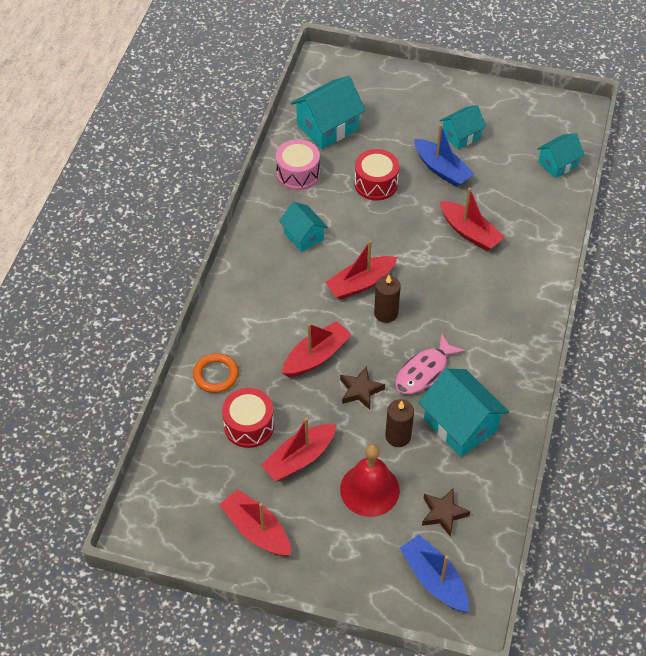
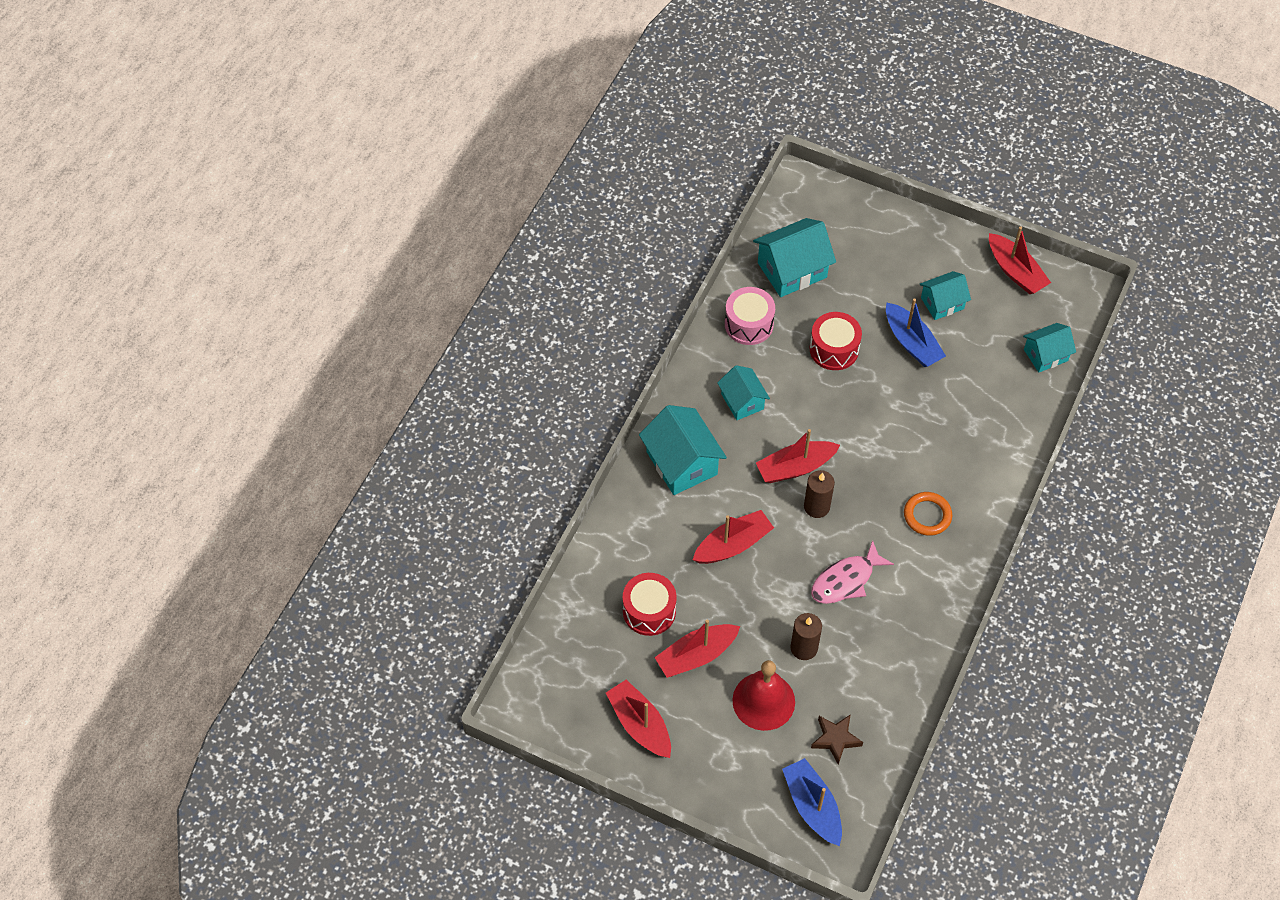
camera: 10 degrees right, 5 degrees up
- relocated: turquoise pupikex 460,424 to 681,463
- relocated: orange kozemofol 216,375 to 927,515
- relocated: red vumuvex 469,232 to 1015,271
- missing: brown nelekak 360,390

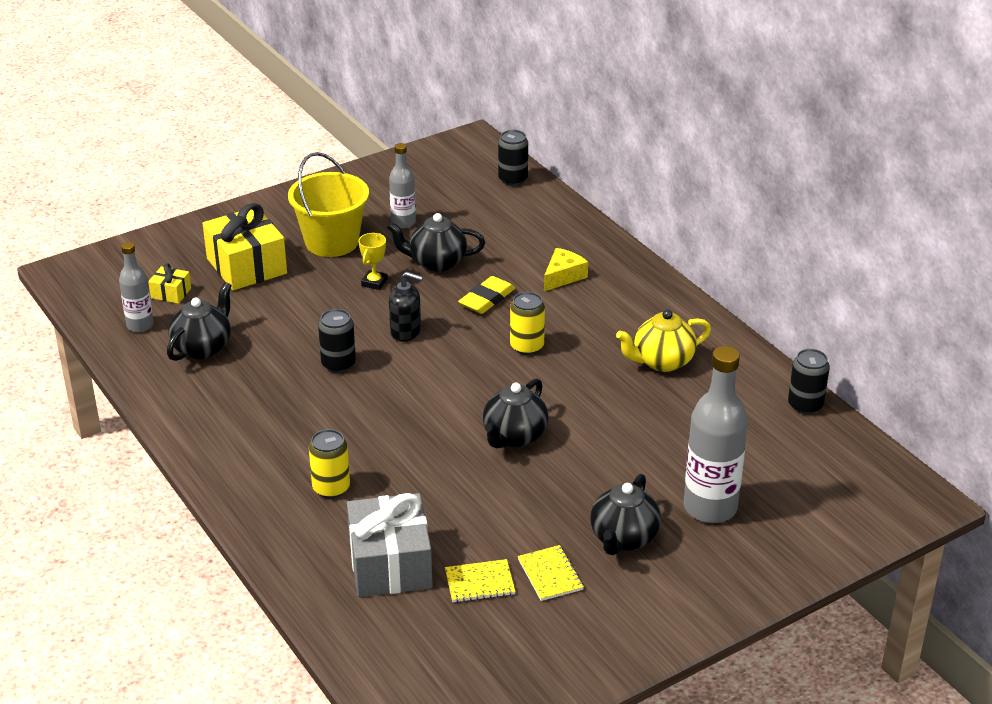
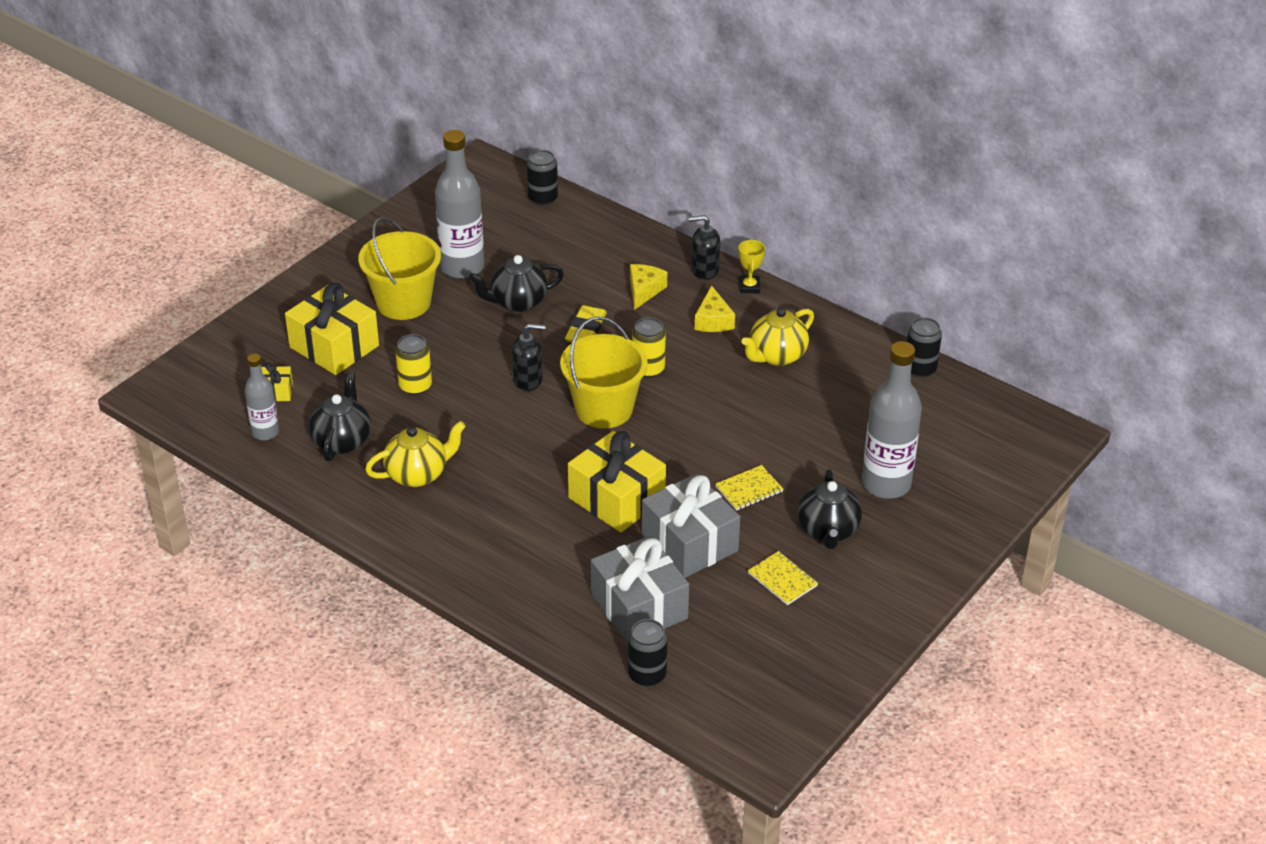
camera: 20 degrees left, 5 degrees up
- appeared: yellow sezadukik 417,474
- relocated: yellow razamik 331,488 to 415,386
- size: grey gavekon 403,223 = 462,267 x1.76
- appeared: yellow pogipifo 604,409
- appeared: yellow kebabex 616,498
- relocated: black razamik 338,364 to 647,674
- appeared: grey kebabex 689,543
- appeared: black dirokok 704,270
- appeared: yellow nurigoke 713,320
- relocated: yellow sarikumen 479,582 to 749,489
- relocated: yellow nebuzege 374,282 to 749,287
- missing: black sezadukik 514,437

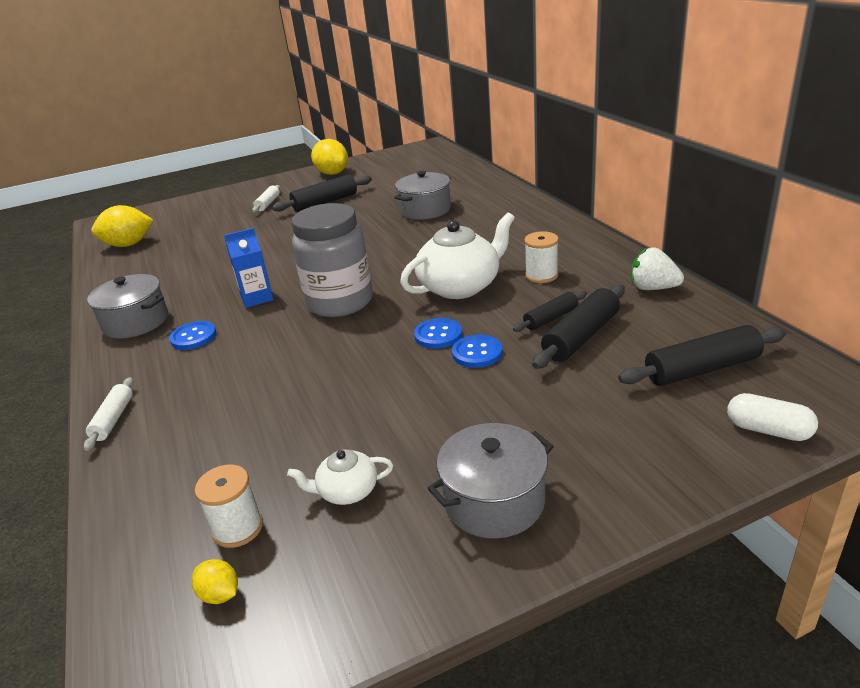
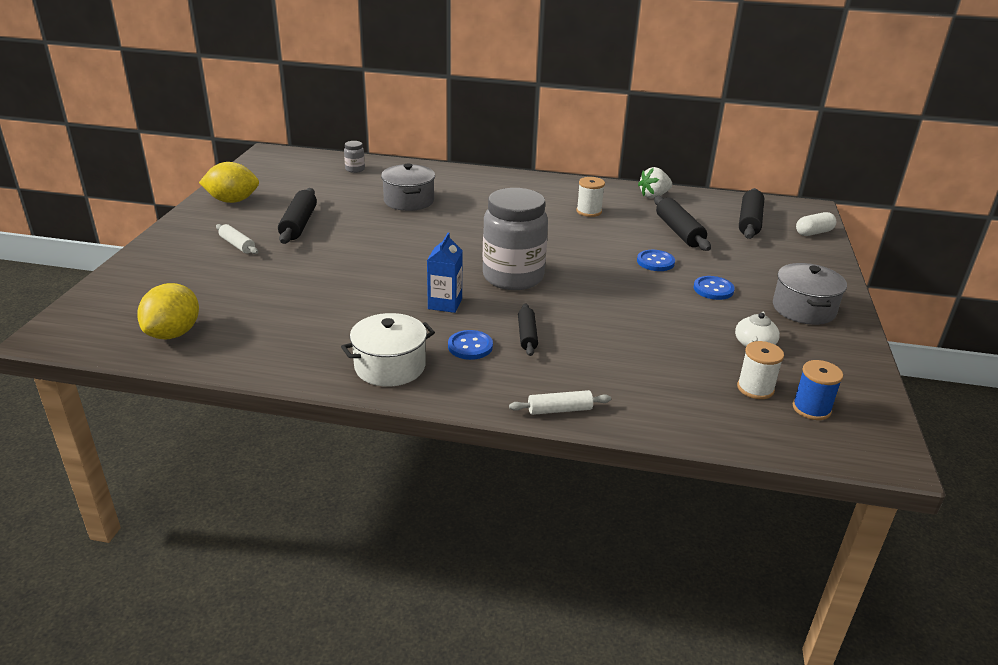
camera: 60 degrees left, 0 degrees up
- colour: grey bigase 136,322 to white bigase 390,366
- appeared: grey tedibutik 355,169
- spun: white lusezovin 113,419 = 559,410 45 degrees counterclockwise
- relocated: black lusezovin 551,318 to 527,335
- relocated: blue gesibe 438,335 to 713,289
- exchanged: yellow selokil 220,594 to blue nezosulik 811,408
- missing: white sezadukik 460,286

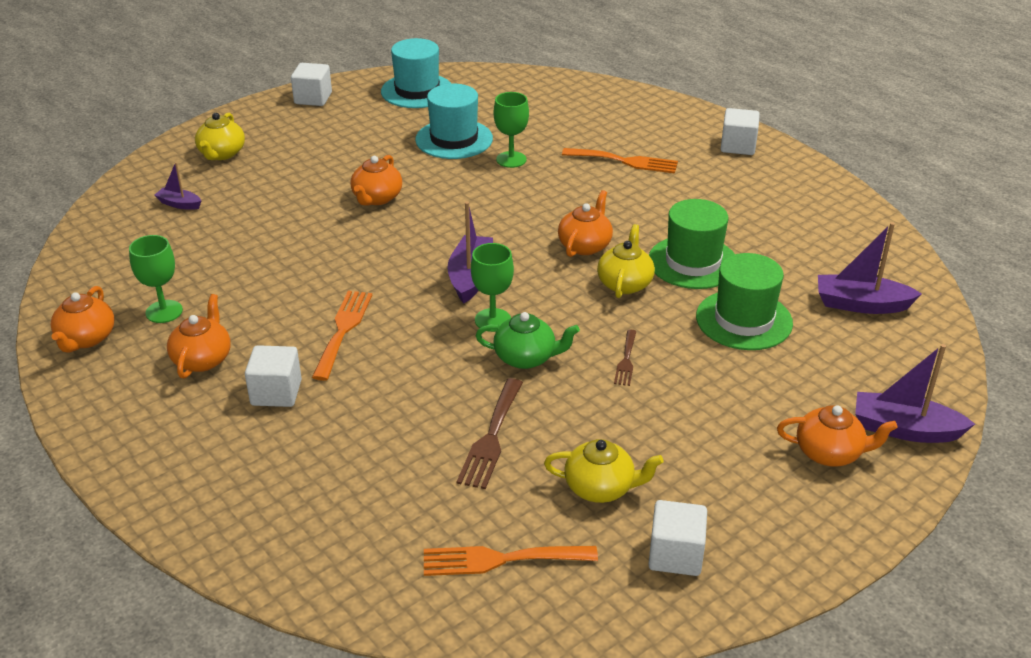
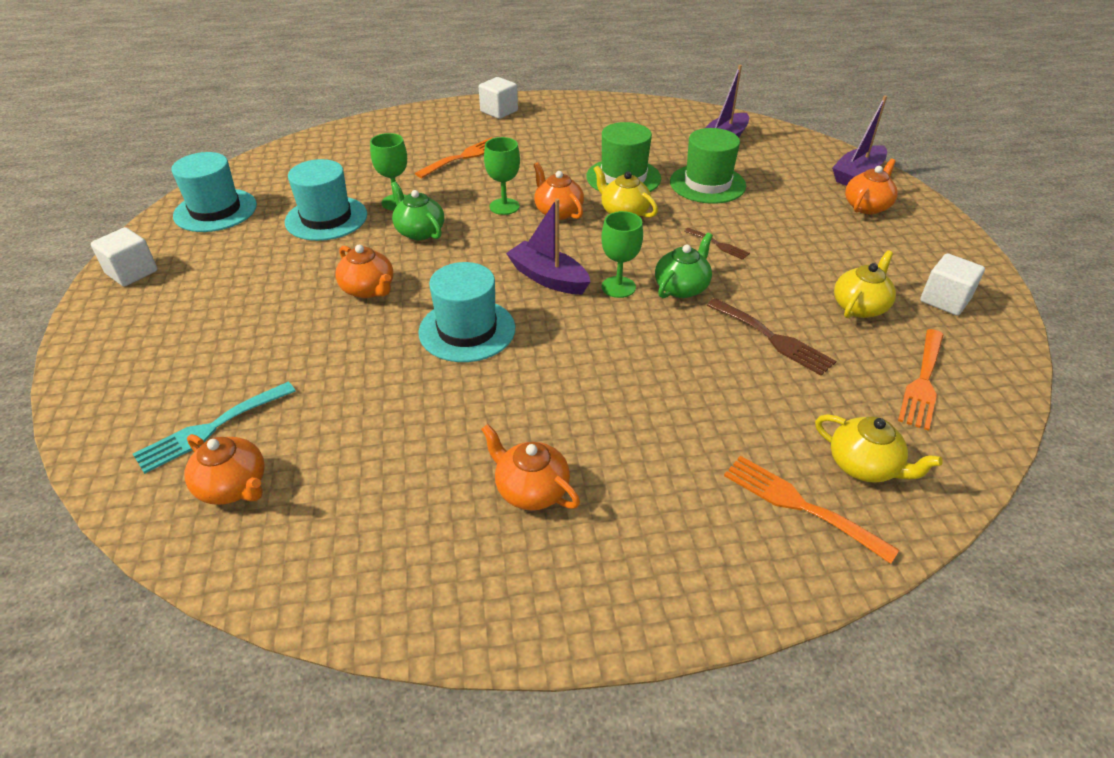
camera: 60 degrees left, 5 degrees up
- exchanged: purple vumuvex 179,204 to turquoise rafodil 210,429
- relocated: orange sezadukik 86,339 to 234,486
- appeared: green sezadukik 419,231
- appeared: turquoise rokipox 467,330
- relocated: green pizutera 164,311 to 504,206
- relocated: orange rafodil 343,330 to 799,505
- relocated: yellow sezadukik 221,154 to 864,466
- missing: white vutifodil 276,392

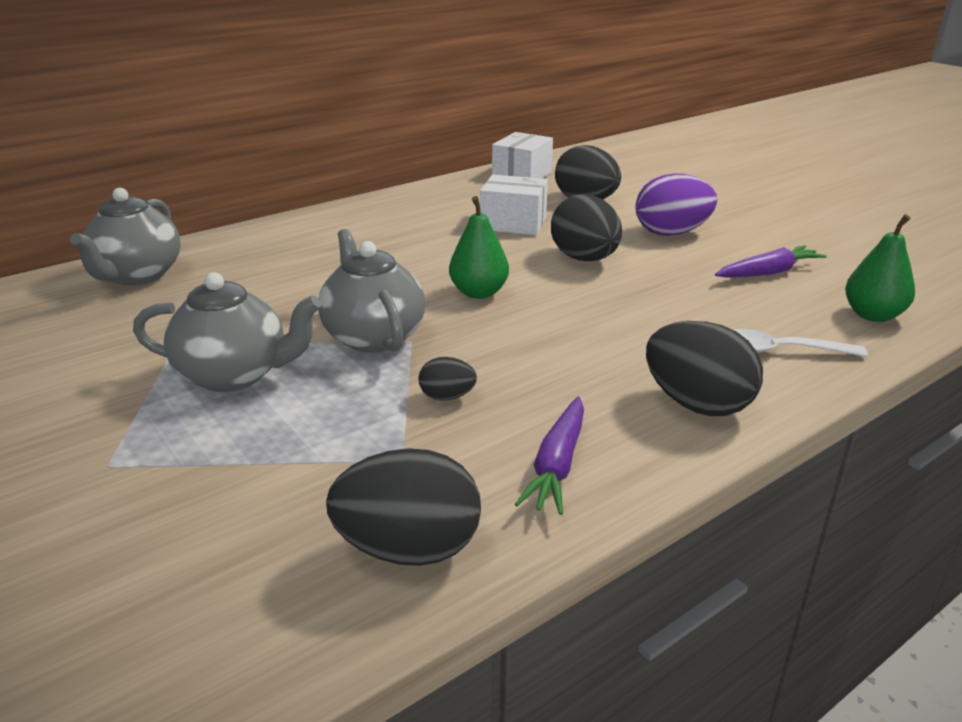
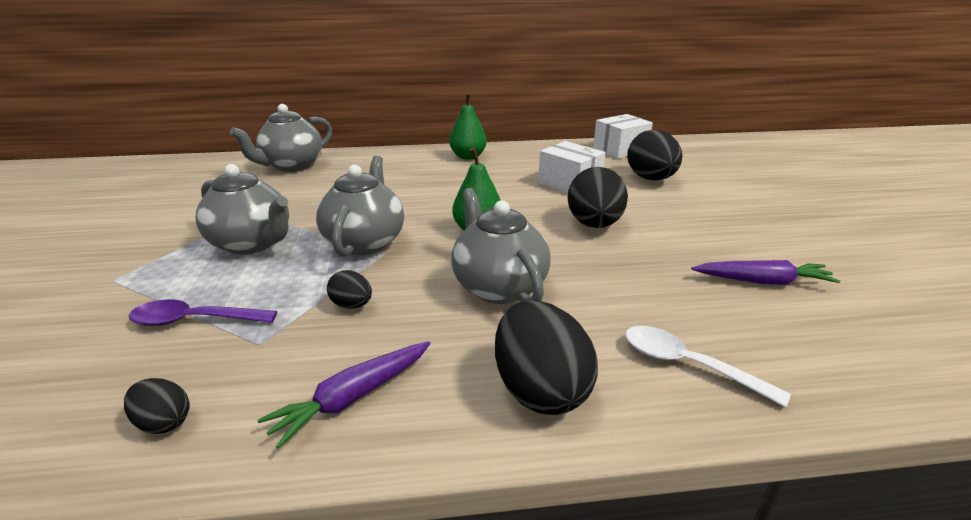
camera: 30 degrees right, 0 degrees up
- size: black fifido 408,549 = 164,422 x0.50
- appeared: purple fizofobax 194,320
- relocated: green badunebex 872,315 to 468,157
- appeared: grey sezadukik 498,287
- missing: purple fifido 671,233

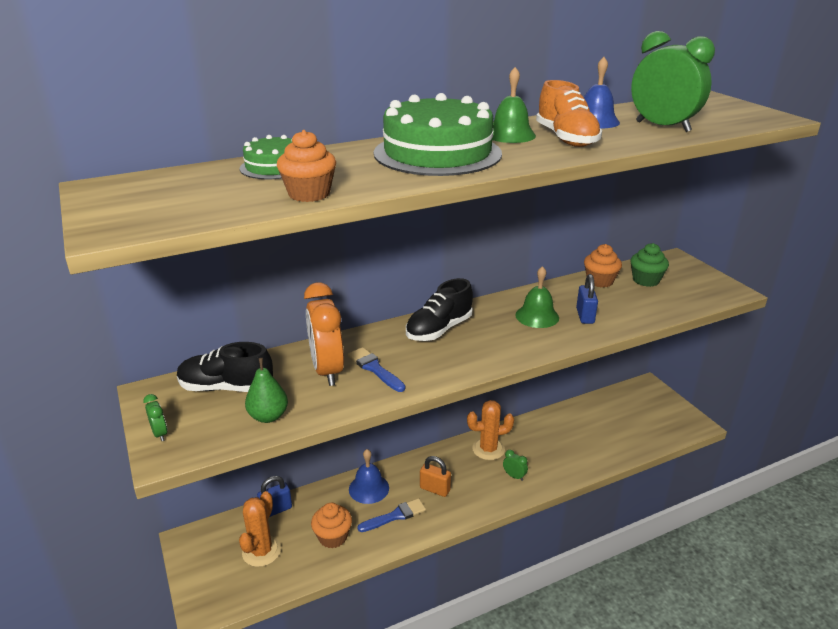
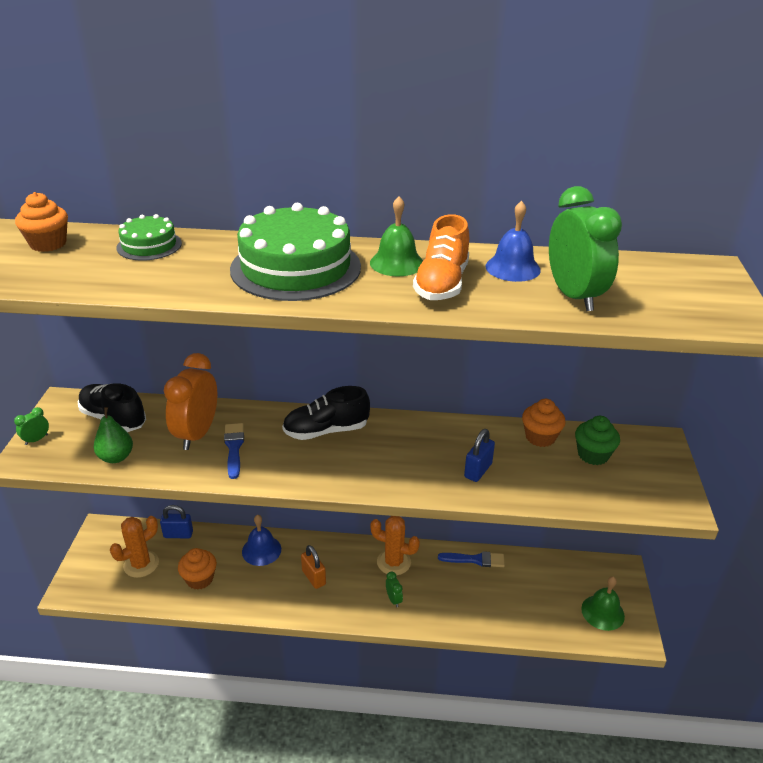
camera: 30 degrees right, 5 degrees up
- spun: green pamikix 160,434 = 36,439 135 degrees counterclockwise
- relocated: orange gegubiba 309,194 to 48,244
- relocated: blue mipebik 395,516 to 475,560
- relocated: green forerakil 537,316 to 602,612

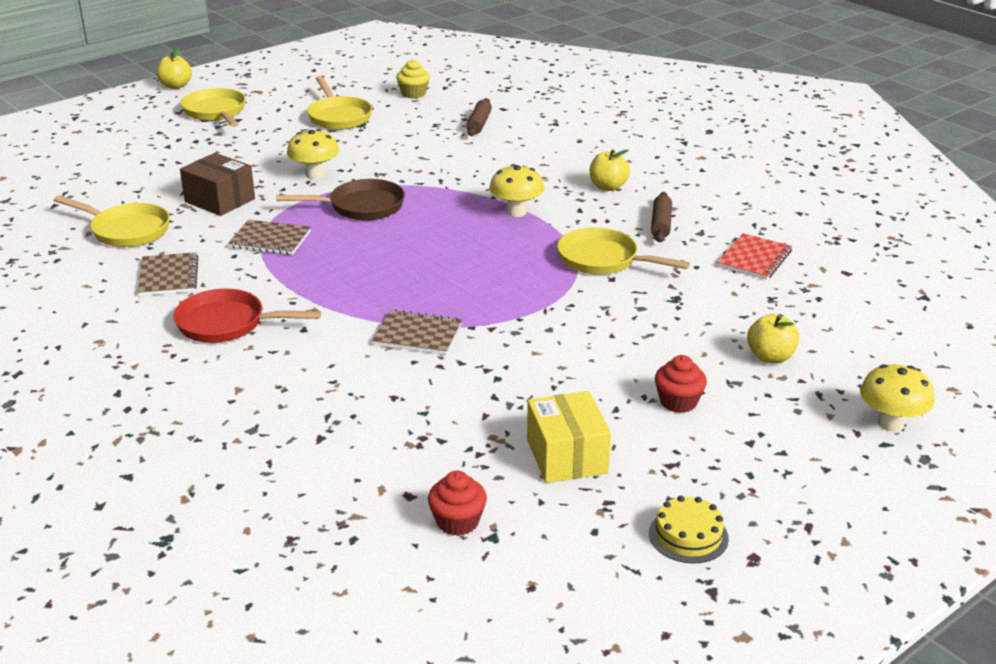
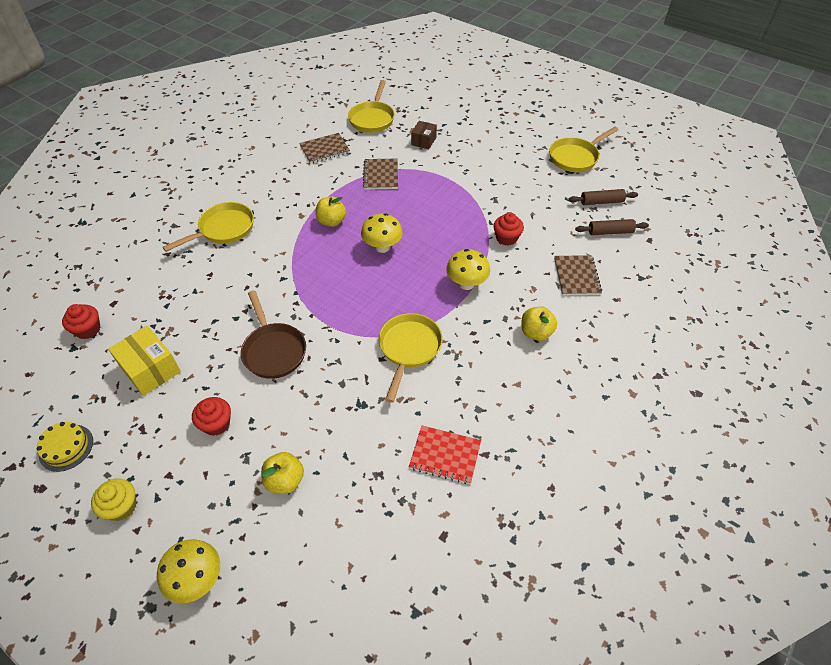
camera: 75 degrees right, 20 degrees up
- relocated: yellow gegubiba 413,94 to 121,507
- spun: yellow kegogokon 567,456 = 150,369 75 degrees clockwise
- relocated: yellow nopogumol 216,112 to 223,229
- relocated: brown nopogumol 361,207 to 273,350
- relocated: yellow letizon 176,86 to 331,221
- relocated: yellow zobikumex 315,174 to 382,247
- size: brown kegogokon 220,200 = 423,141 x0.62
- appeared: red gegubiba 506,238
- relocated: brown sarikumen 417,335 to 576,276
- relocated: brown lusezovin 661,224 to 601,202
- missing: red nopogumol 227,324

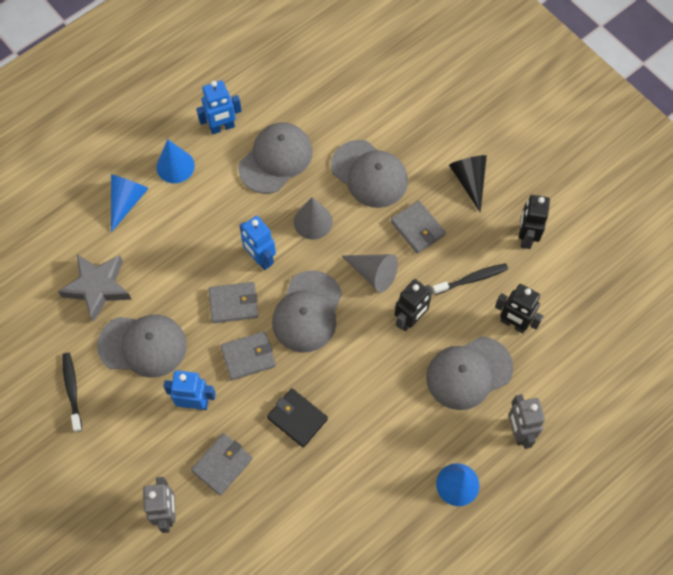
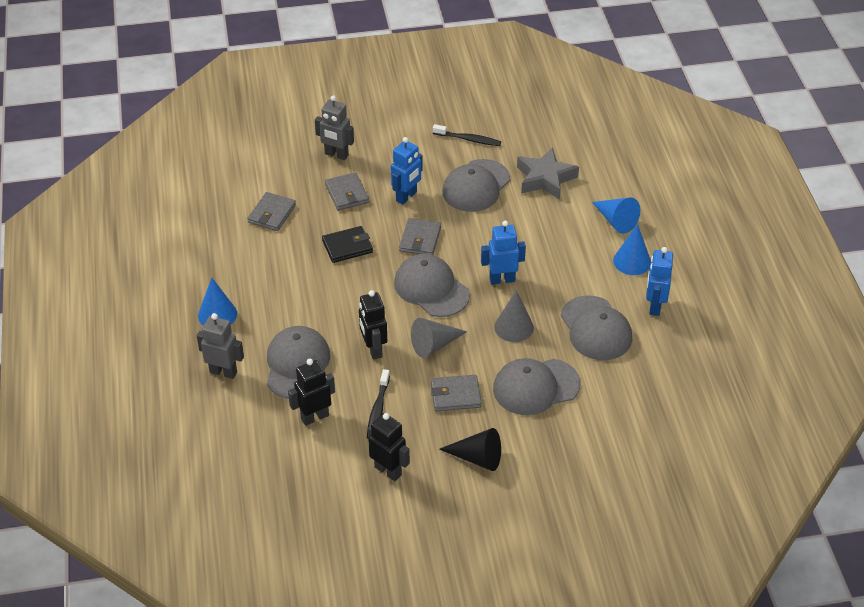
camera: 120 degrees right, 20 degrees down
- relocated: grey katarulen 233,303 to 272,214

